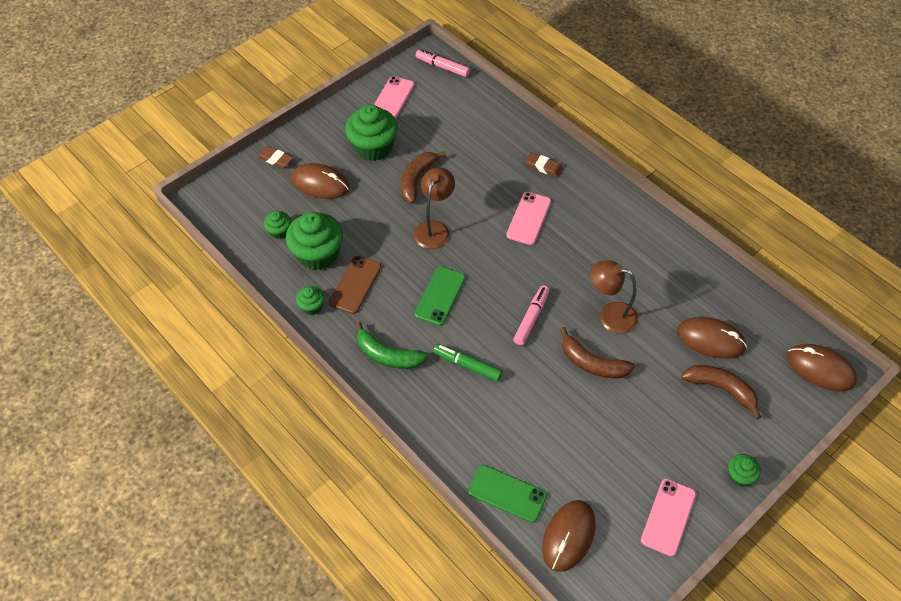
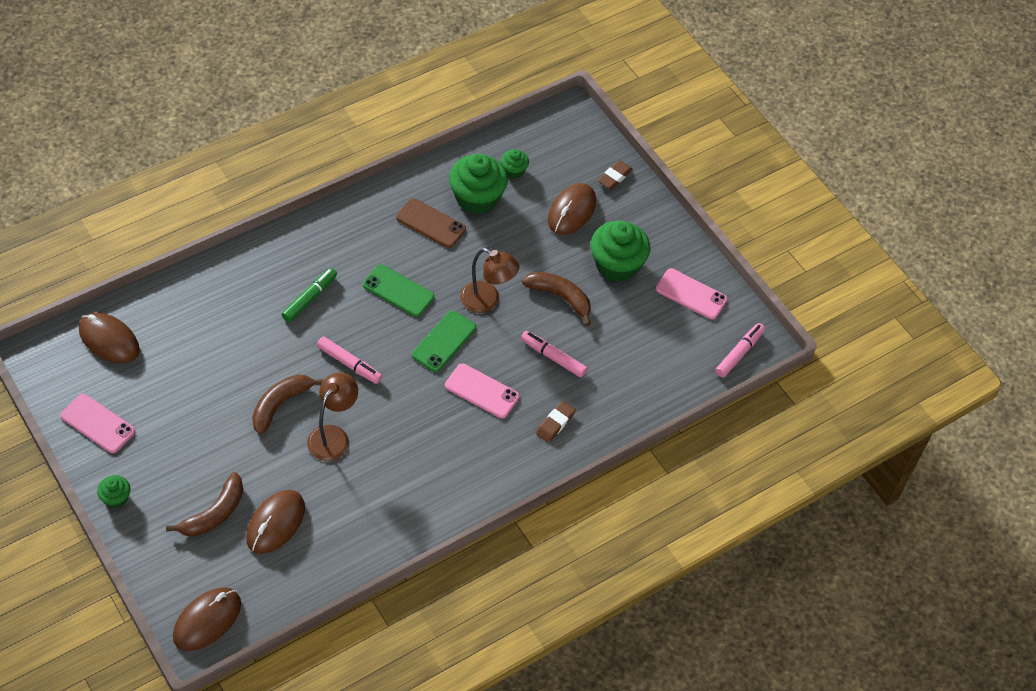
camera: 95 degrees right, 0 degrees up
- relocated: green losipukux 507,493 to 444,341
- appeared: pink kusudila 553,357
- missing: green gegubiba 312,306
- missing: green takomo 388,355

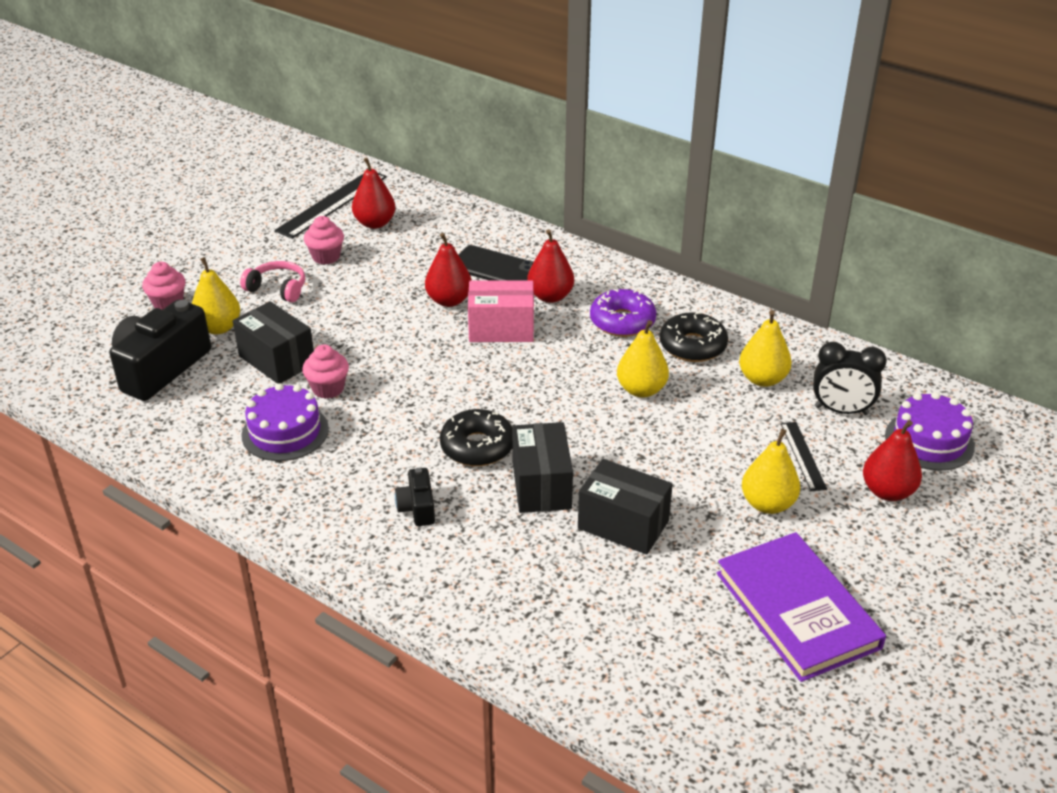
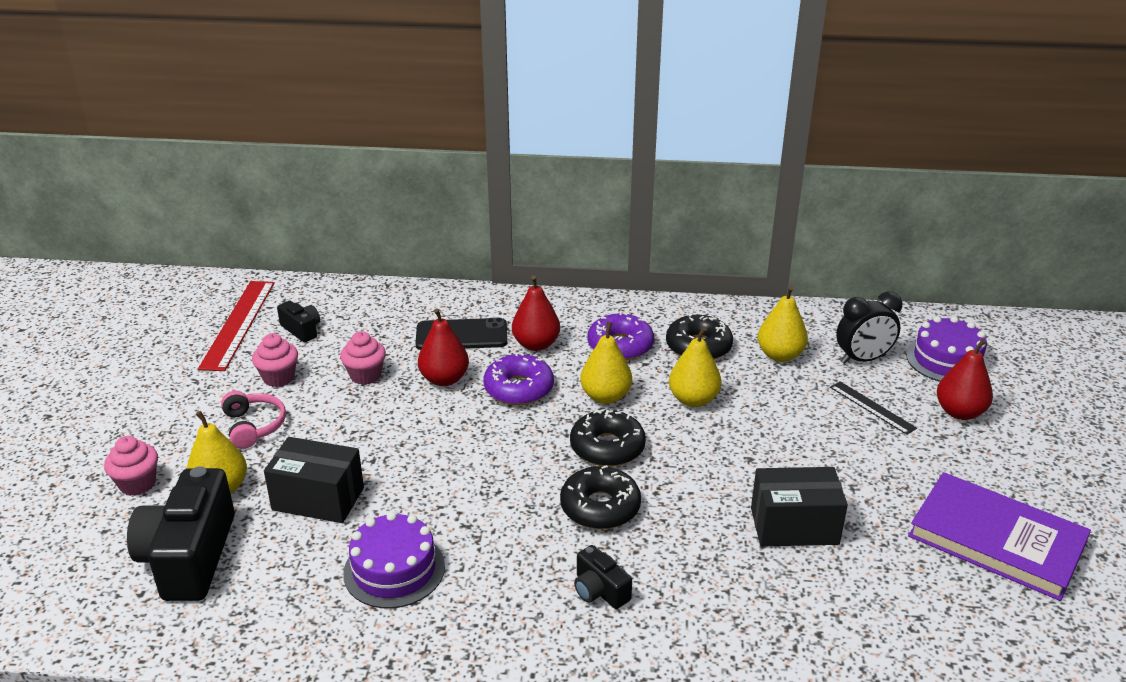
camera: 30 degrees left, 5 degrees down
- colour: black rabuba 332,203 to red rabuba 238,324
- spun: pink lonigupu 277,289 = 254,426 75 degrees clockwise
- exchanged: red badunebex 375,223 to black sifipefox 302,330
- relocated: pink gegubiba 328,389 to 365,375
- exchanged: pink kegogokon 501,329 to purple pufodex 518,389
- appeared: black pufodex 607,447
- relocated: yellow badunebex 767,504 to 605,396
- missing: black kegogokon 541,485

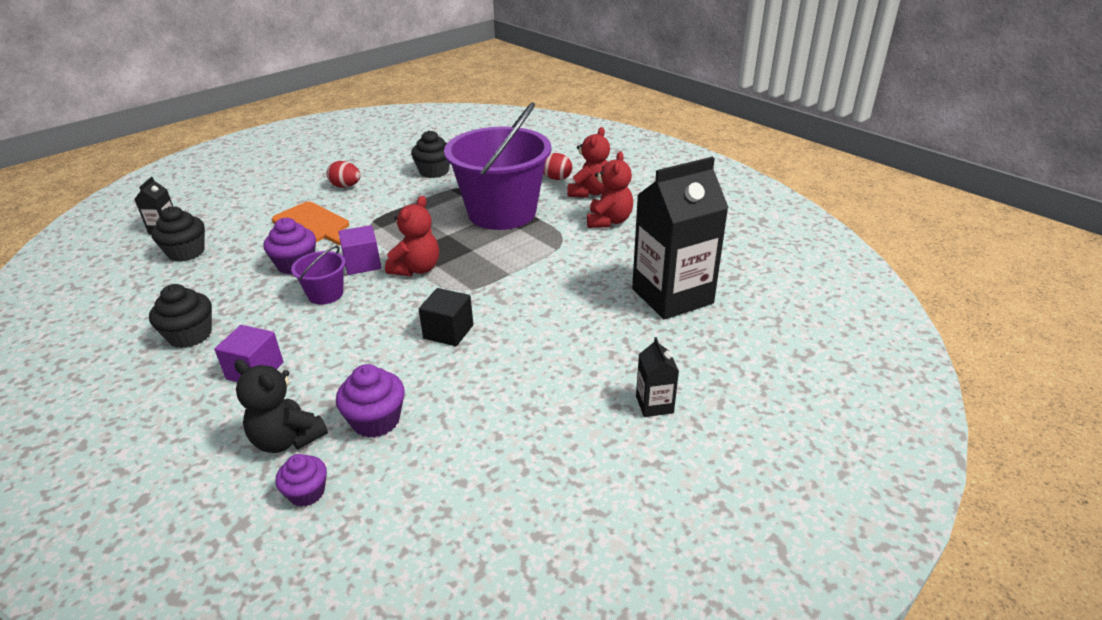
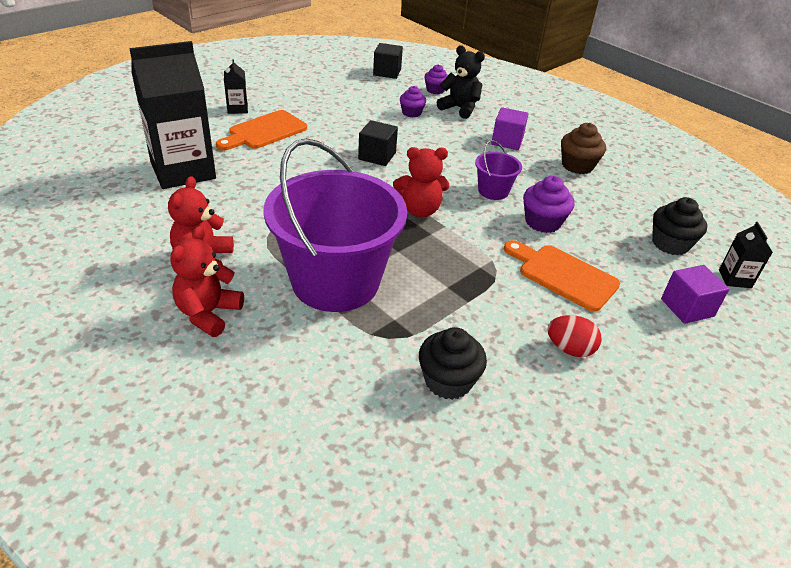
camera: 175 degrees right, 5 degrees up
- appeared: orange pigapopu 264,131
- appeared: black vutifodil 387,72
- spun: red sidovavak 416,269 = 419,210 120 degrees counterclockwise
- size: purple gegubiba 376,420 = 411,113 x0.66
- colour: black gegubiba 190,335 to brown gegubiba 577,166
- relocated: purple vutifodil 362,264 to 687,307
- missing: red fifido 555,178

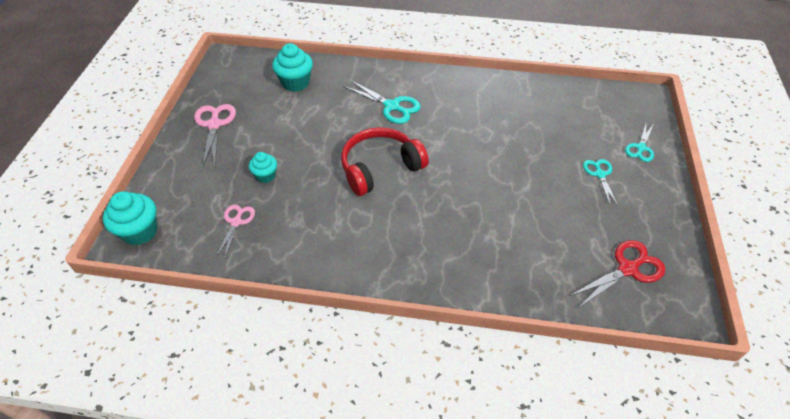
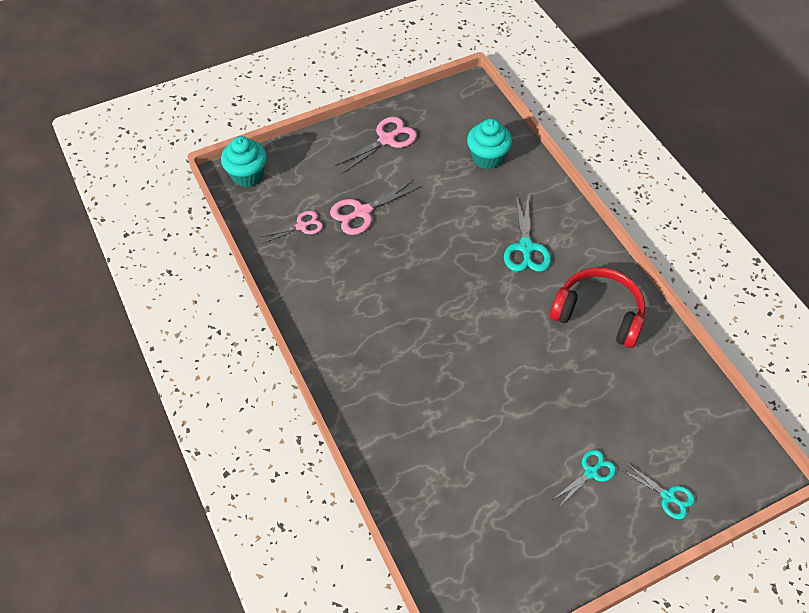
camera: 55 degrees right, 5 degrees up
- exchanged: turquoise gegubiba 265,176 to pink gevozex 362,212
- relocated: red lonigupu 380,168 to 598,314
- spun: turquoise gevozex 640,148 = 668,496 135 degrees counterclockwise
- missing: red gevozex 628,269

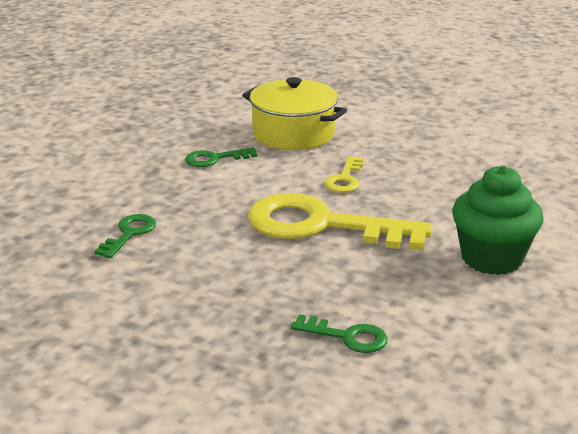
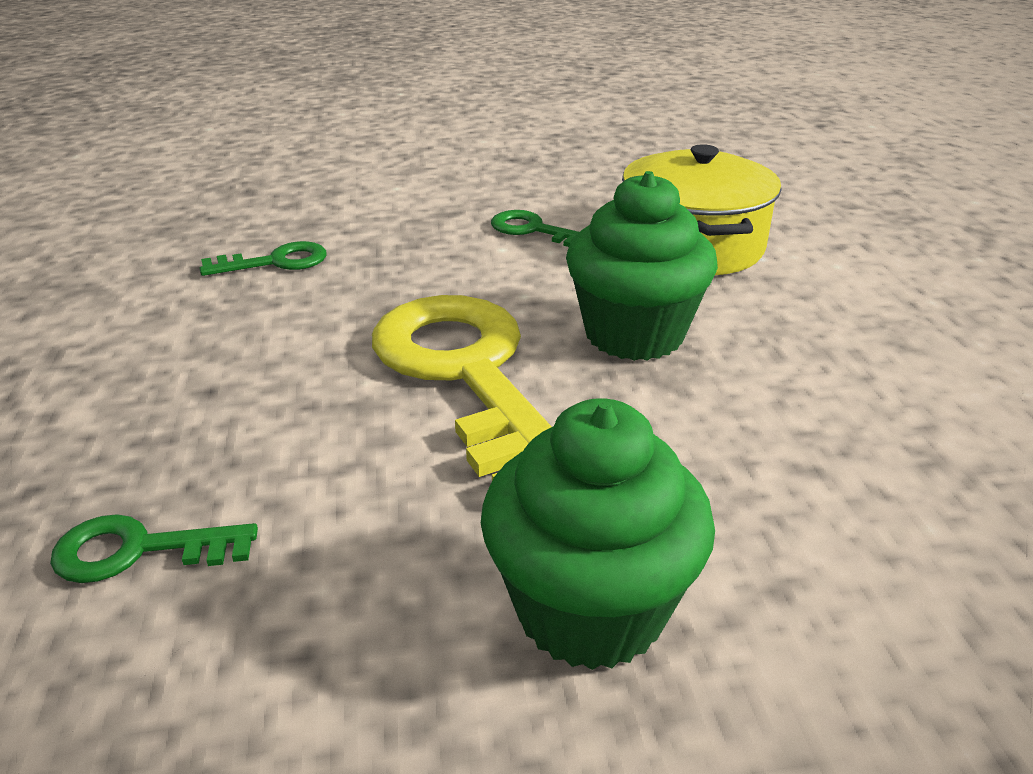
camera: 50 degrees right, 5 degrees up
- spun: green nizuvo 347,336 = 139,550 105 degrees clockwise
- exchanged: yellow nizuvo 345,179 to green gegubiba 634,334

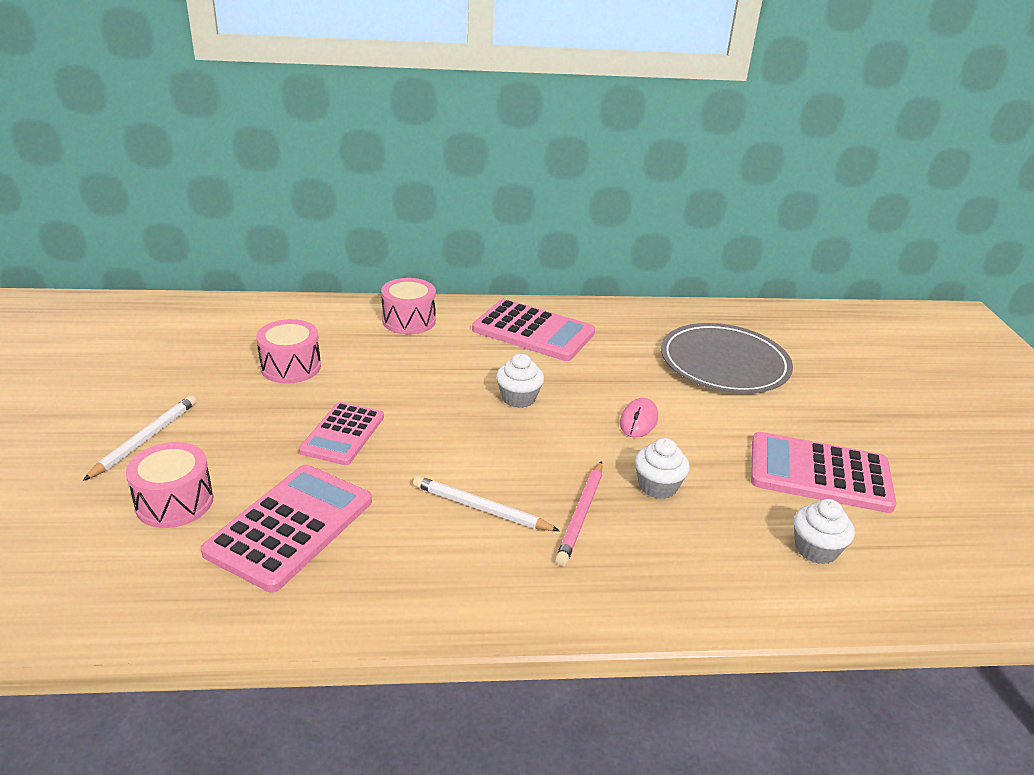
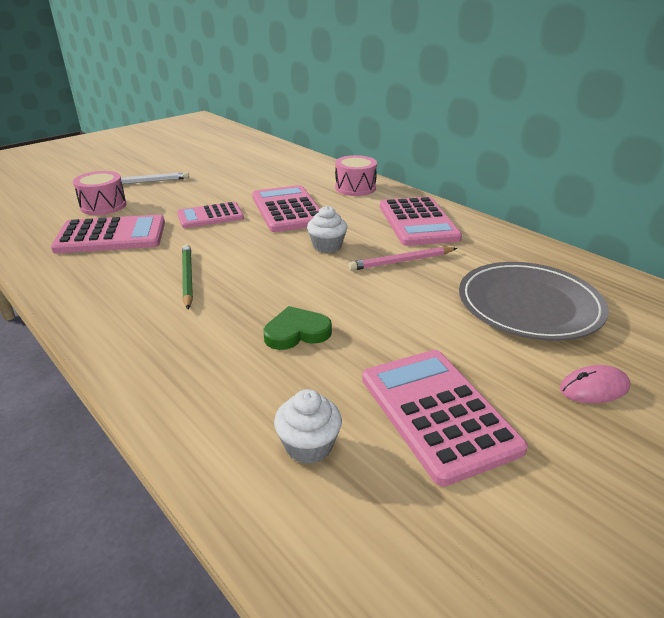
camera: 55 degrees right, 0 degrees up
- colour: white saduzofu 481,508 to green saduzofu 187,278
- appeared: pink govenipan 287,210
- exchanged: white gegubiba 657,486 to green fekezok 296,332
- relocated: pink saduzofu 581,515 to 401,261
- relocated: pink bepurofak 638,420 to 594,388
- missing: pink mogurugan 291,367

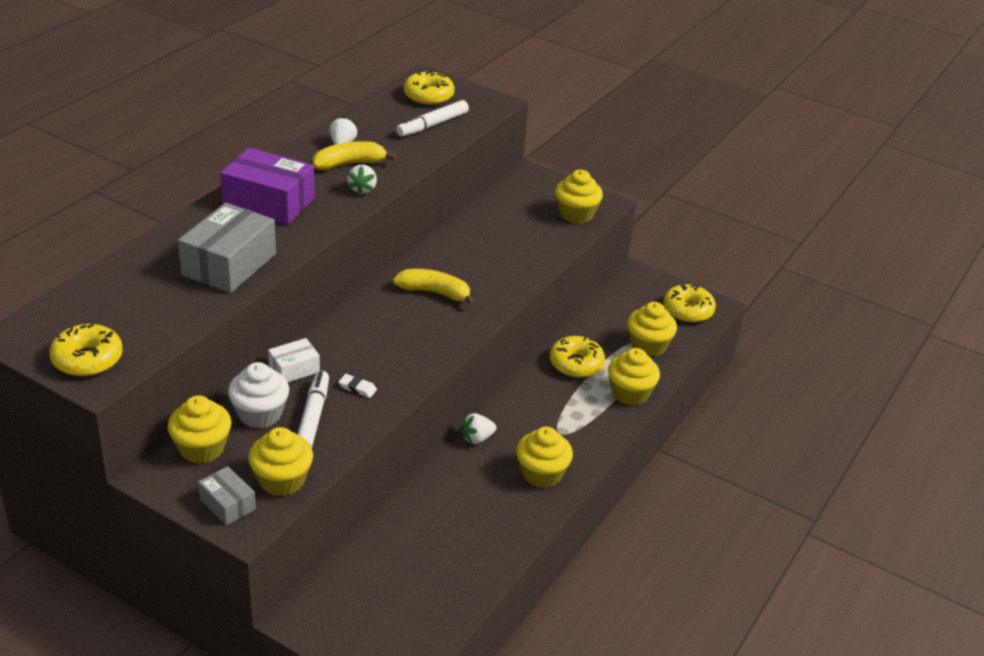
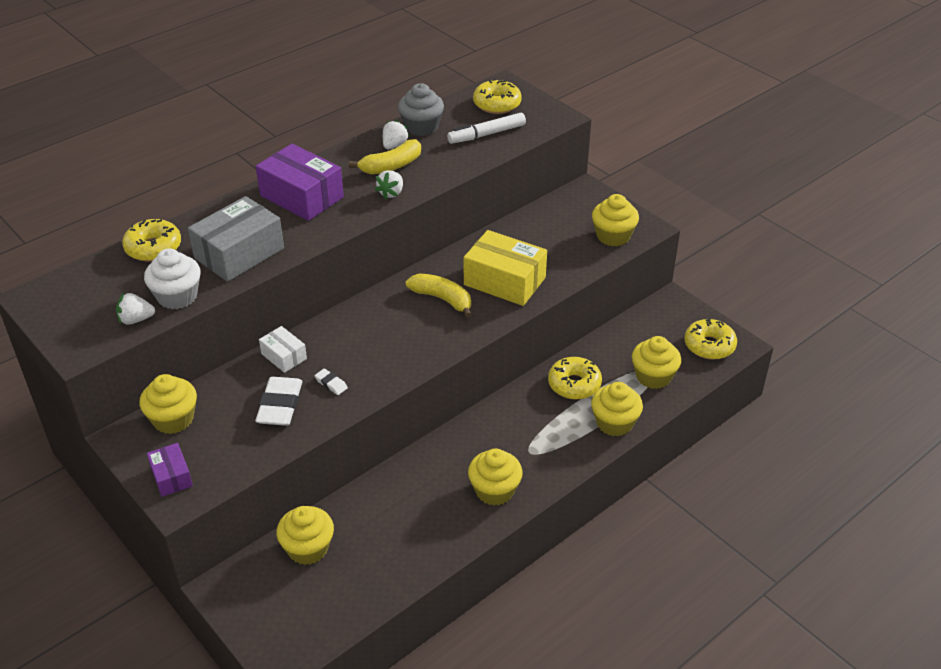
camera: 20 degrees right, 5 degrees up
- relocated: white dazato 477,438 to 136,320
- relocated: yellow pufodex 87,359 to 153,248
- relocated: white gegubiba 260,414 to 177,296
- colour: grey kegogokon 227,504 to purple kegogokon 171,477
- exchanged: white kusudila 313,417 to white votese 280,405
- spun: white kegogokon 294,369 = 284,356 60 degrees clockwise
- relocated: yellow gegubiba 282,480 to 308,548
- spun: yellow takomo 349,164 = 391,166 150 degrees clockwise
- appeared: grey gegubiba 421,127
- appeared: yellow kegogokon 504,281

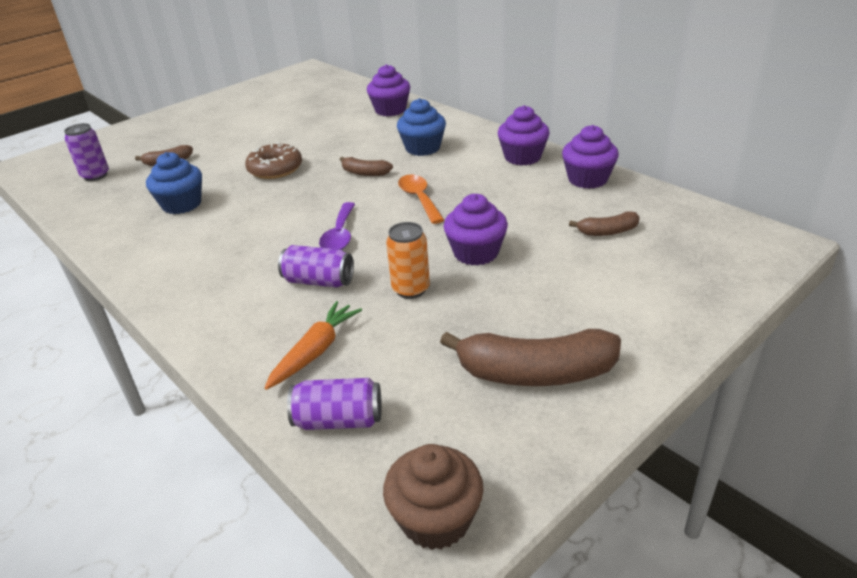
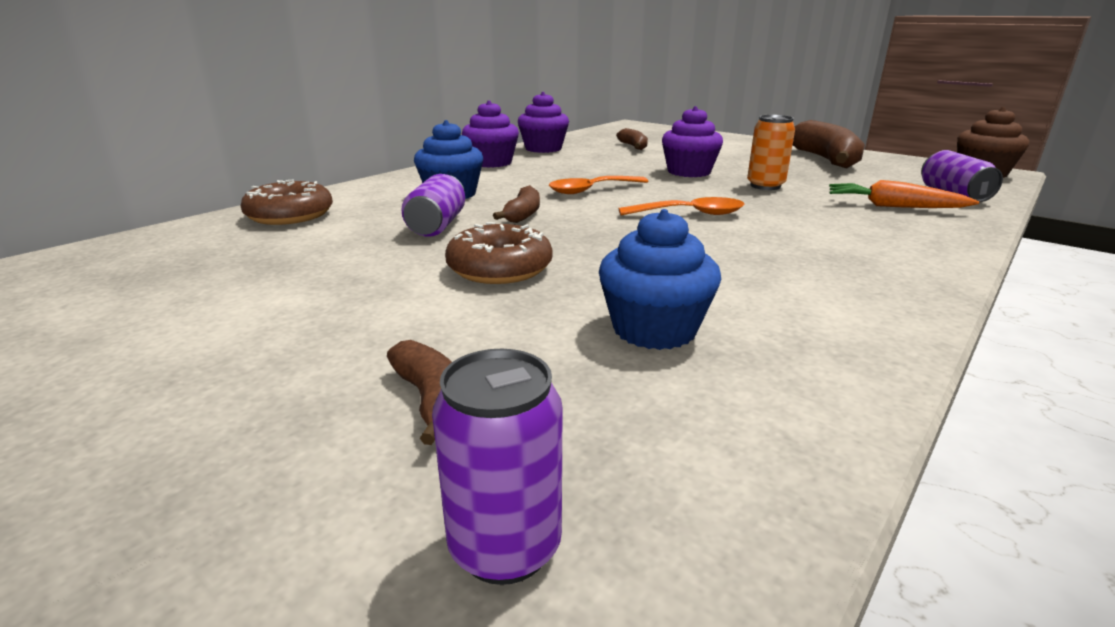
camera: 100 degrees left, 10 degrees down
- exchanged: purple gegubiba 390,110 to brown pufodex 290,215
- relocated: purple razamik 319,281 to 437,225
- colour: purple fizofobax 340,235 to orange fizofobax 690,214

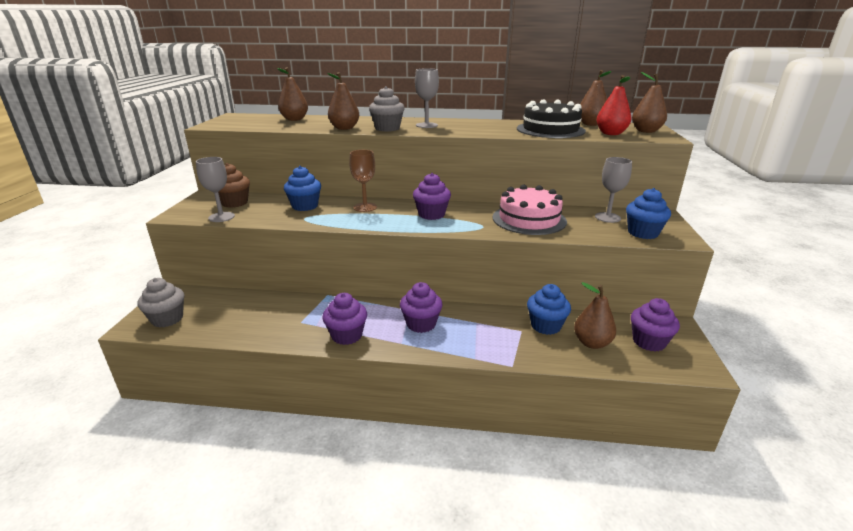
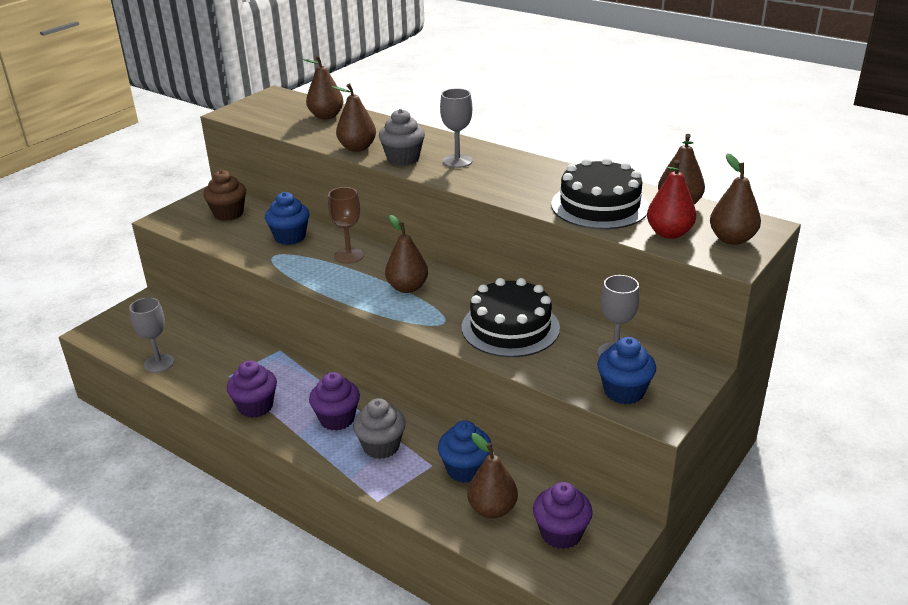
camera: 30 degrees right, 5 degrees up
- relocated: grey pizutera 221,217 to 159,363
- relocated: grey gegubiba 167,319 to 381,446
- exchanged: purple gegubiba 431,214 to brown badunebex 407,287
- colour: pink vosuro 529,219 to black vosuro 510,327

